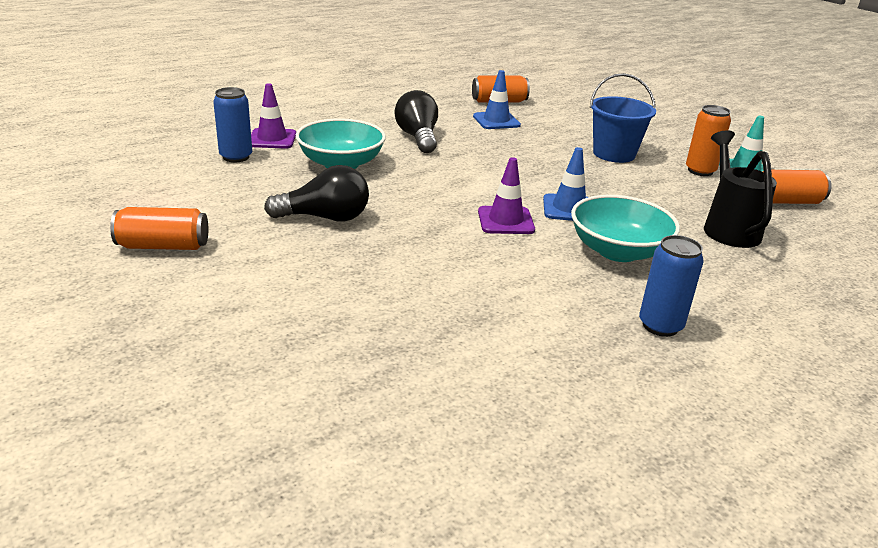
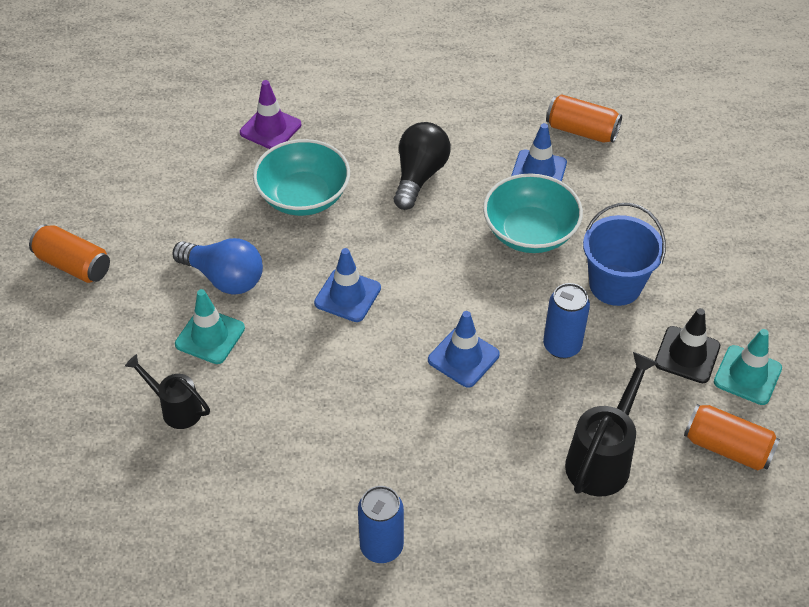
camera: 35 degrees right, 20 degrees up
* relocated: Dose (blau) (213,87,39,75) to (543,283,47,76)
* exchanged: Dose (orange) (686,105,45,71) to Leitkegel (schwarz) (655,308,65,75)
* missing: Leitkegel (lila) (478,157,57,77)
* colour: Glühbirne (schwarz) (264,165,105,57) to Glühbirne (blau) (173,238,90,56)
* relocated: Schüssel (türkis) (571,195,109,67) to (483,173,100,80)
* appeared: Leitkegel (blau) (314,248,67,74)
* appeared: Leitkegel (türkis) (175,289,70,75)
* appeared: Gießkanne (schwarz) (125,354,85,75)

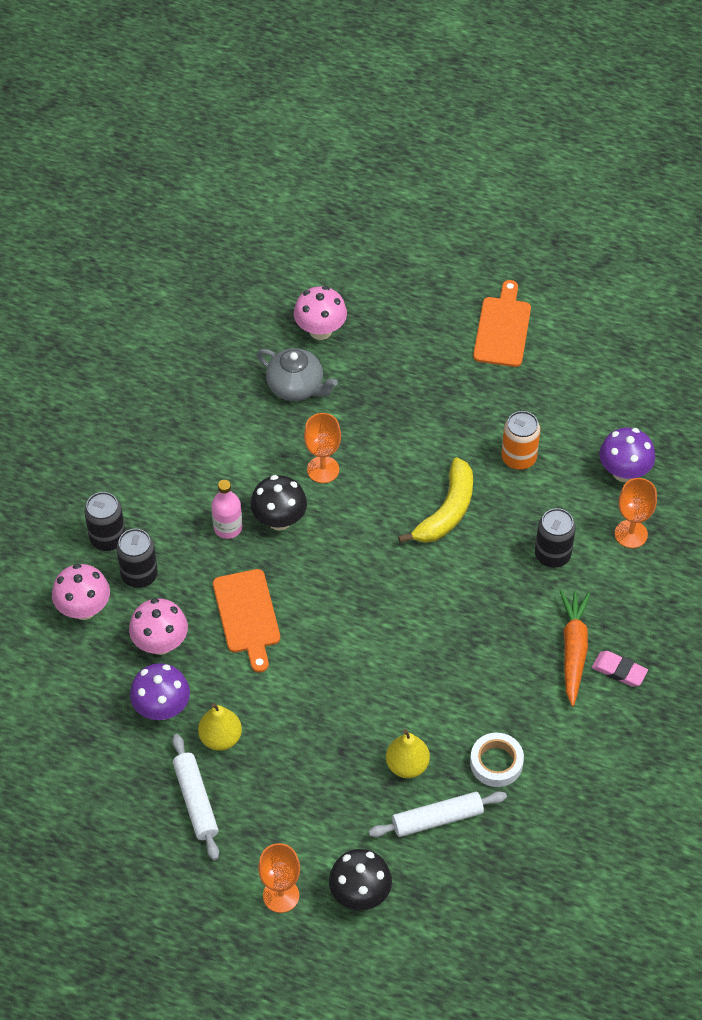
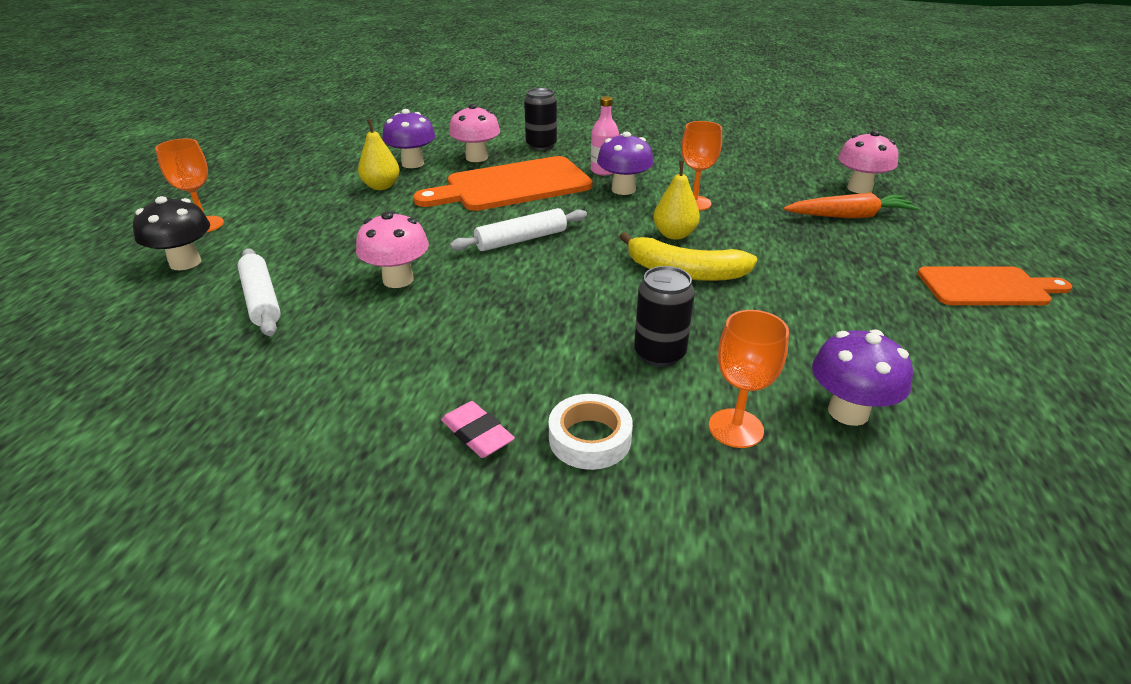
camera: 80 degrees right, 20 degrees down
* missing: Teekanne (grau) (257,348,81,53)
* missing: Dose (orange) (501,411,39,59)
* colour: Pilz (schwarz) (250,475,57,56) to Pilz (lila) (597,131,57,64)
* missing: Dose (schwarz) (84,492,41,59)
* relocated: Pilz (rosa) (52,564,58,56) to (356,211,73,77)
* size: Schneidebrett (orange) (213,569,67,104) = (413,156,180,55) x1.59
* relocated: Karotte (orange) (560,591,30,115) to (783,192,136,26)
* spun: Radiergummi (rosa) (592,651,56,36) = (441,401,74,57) 60 degrees counterclockwise
* relocated: Birne (gelb) (386,729,44,49) to (653,161,47,79)
* relocated: Klebeband (weiß) (470,733,54,54) to (548,394,85,76)
* relocated: Nudelholz (weiß) (172,734,47,126) to (450,208,137,43)

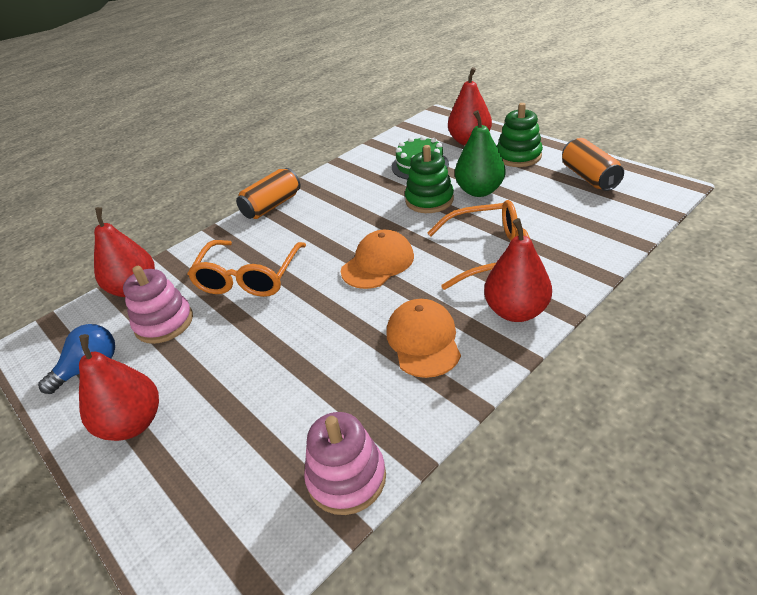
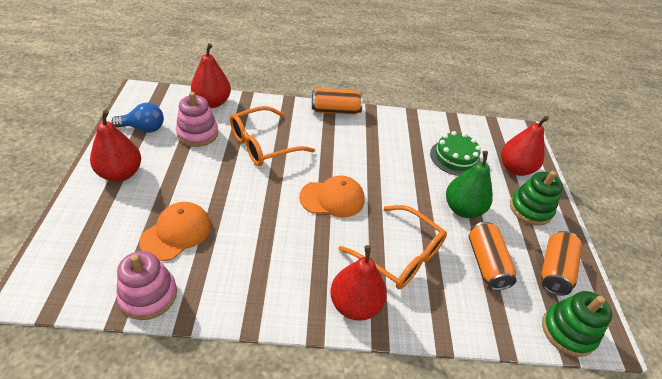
camera: 35 degrees right, 5 degrees up
* relocated: Stapelspielzeug (grün) (405,145,49,68) to (542,291,70,66)
* relocated: Kappe (orange) (386,299,75,79) to (139,202,72,59)
* appeared: Dose (orange) (468,222,49,68)

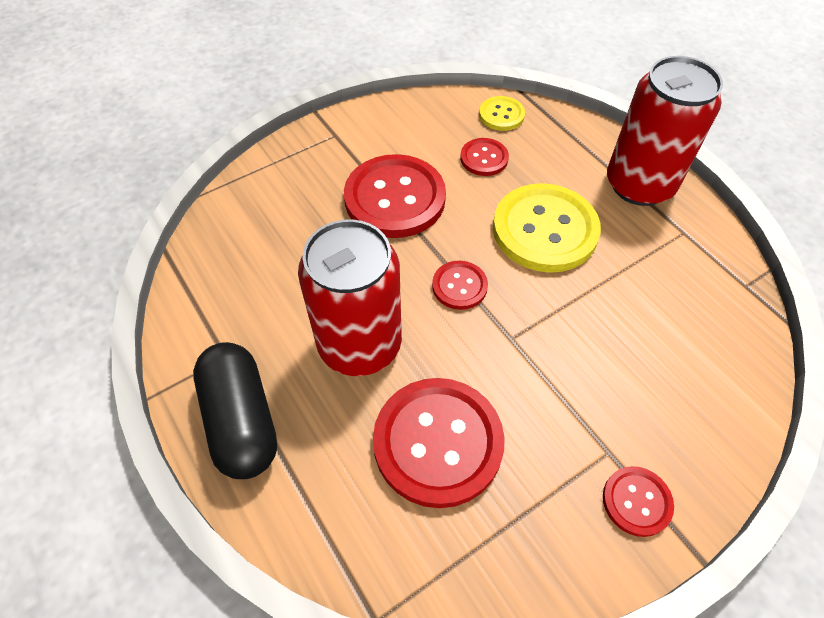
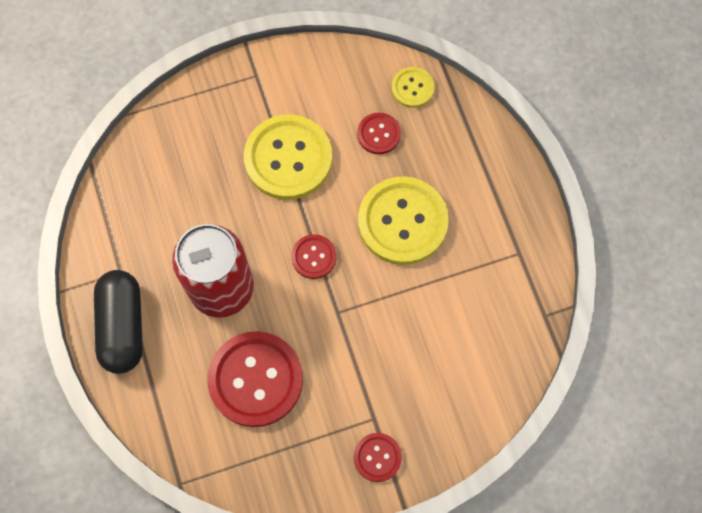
camera: 15 degrees right, 15 degrees up
* missing: Dose (rot) (607,56,116,150)
* colour: Knopf (rot) (344,154,102,84) to Knopf (gelb) (244,114,88,86)

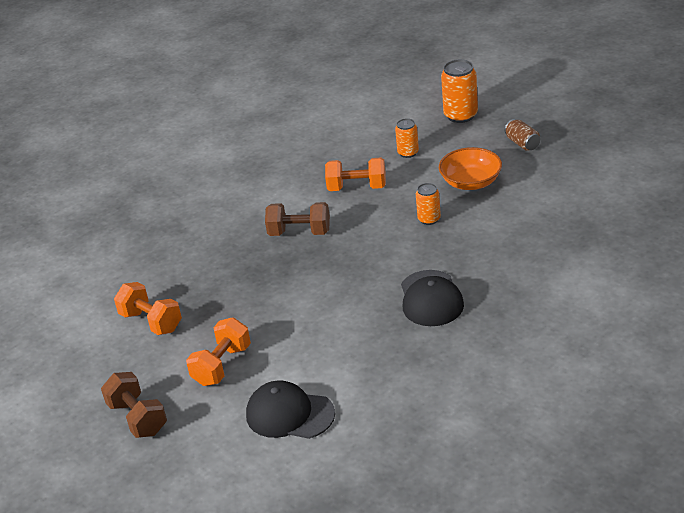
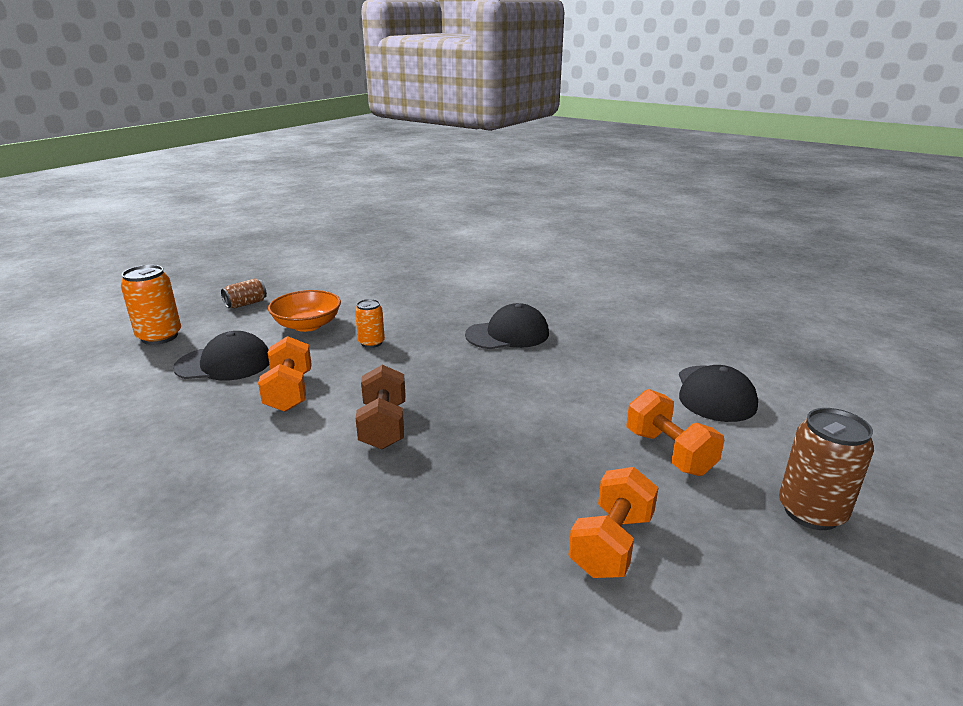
camera: 105 degrees left, 10 degrees down
* exchanged: Dose (orange) (395,118,24,40) to Kappe (schwarz) (173,331,96,50)
* spun: Hantel (orange) (186,317,65,69) = (627,389,97,87) 45 degrees clockwise
* exchanged: Hantel (braun) (101,372,66,66) to Dose (braun) (779,408,95,122)

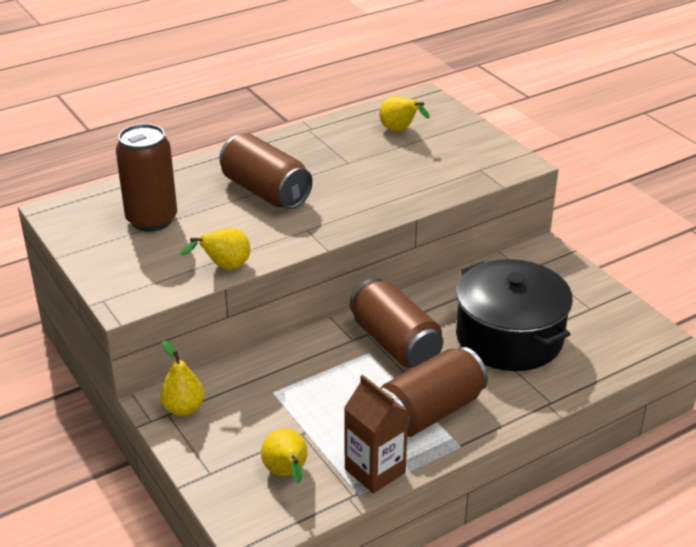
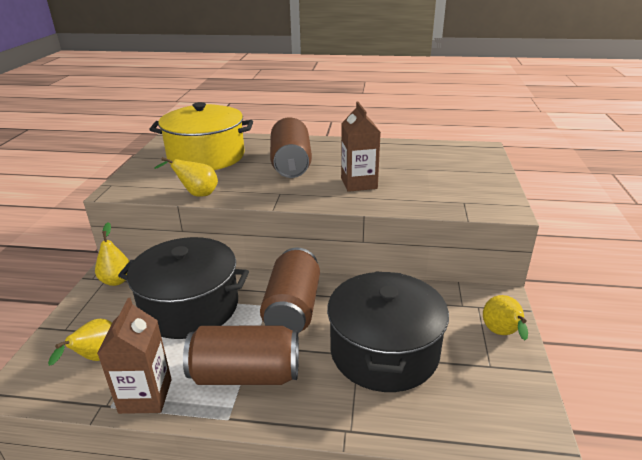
camera: 40 degrees right, 5 degrees down
* relocated: Birne (gelb) (379,96,51,35) to (483,295,45,45)
* exchanged: Dose (braun) (116,124,61,108) to Kochtopf (gelb) (149,102,104,68)
* appeared: Getränkekarton (braun) (341,102,40,90)
* appeared: Kochtopf (schwarz) (118,237,131,102)

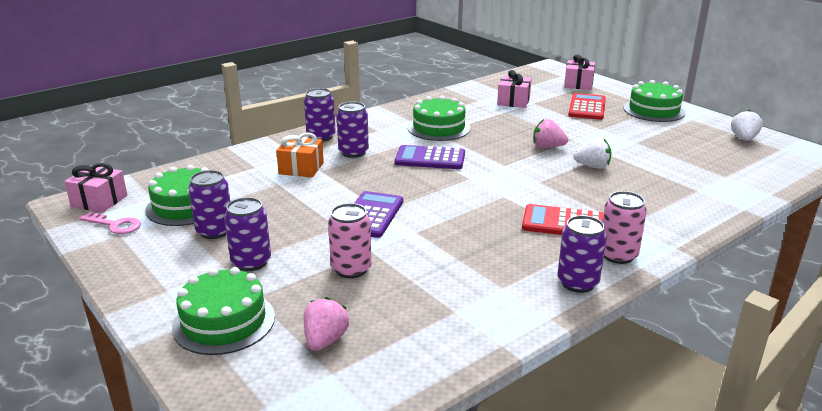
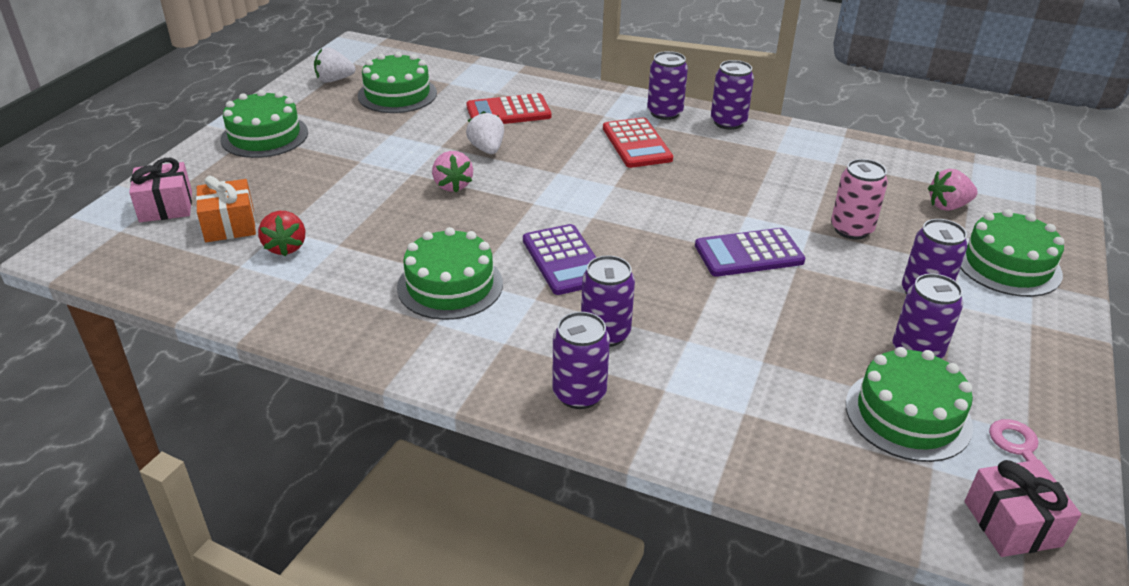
camera: 120 degrees left, 10 degrees up
* exchanged: Geschenk (rosa) (497,70,34,38) to Erdbeere (rot) (258,211,47,45)
* relocated: Taschenrechner (rot) (568,93,38,27) to (466,93,85,31)
* relocated: Geschenk (orange) (276,132,48,46) to (196,175,60,67)
* colour: Dose (rosa) (602,191,45,73) to Dose (lila) (647,51,41,69)
* appeared: Kuchen (grün) (358,52,79,61)

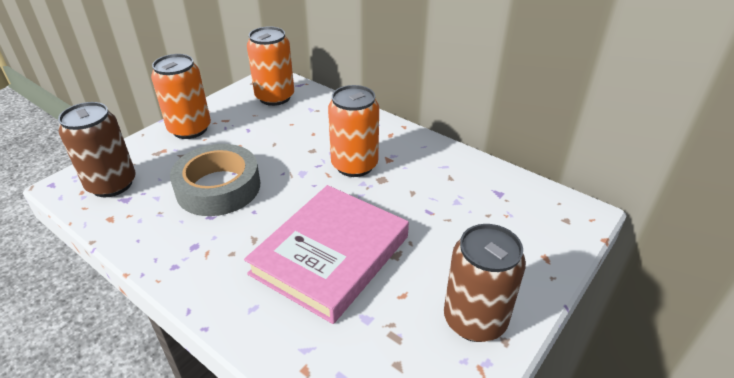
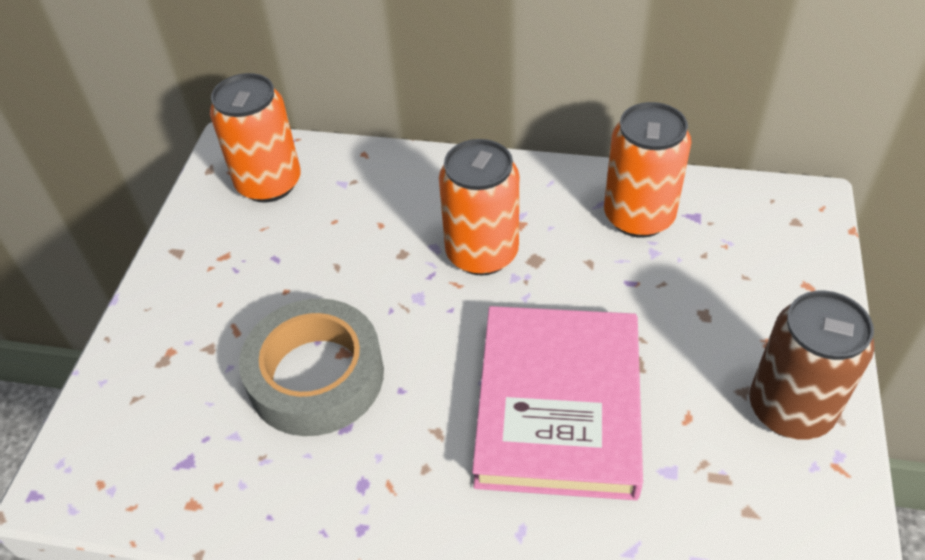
camera: 25 degrees left, 10 degrees up
* relocated: Dose (orange) (151,54,60,85) to (604,102,88,136)
* missing: Dose (braun) (58,102,78,95)

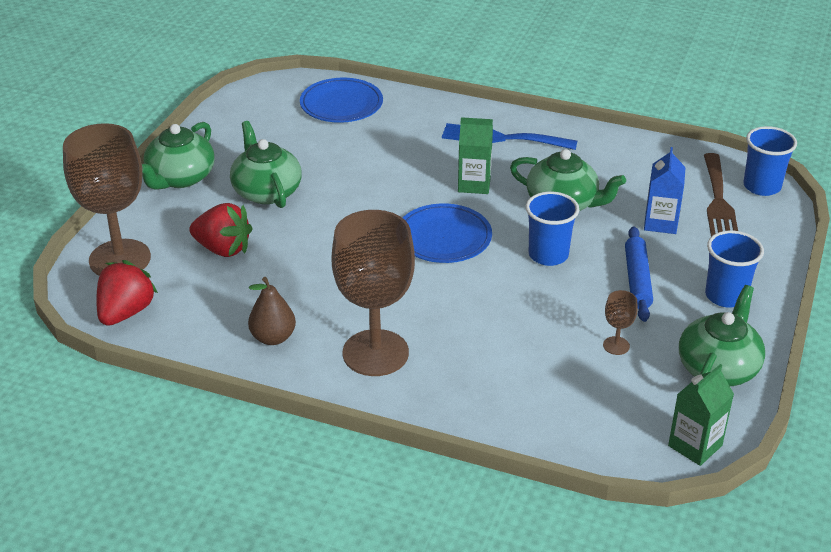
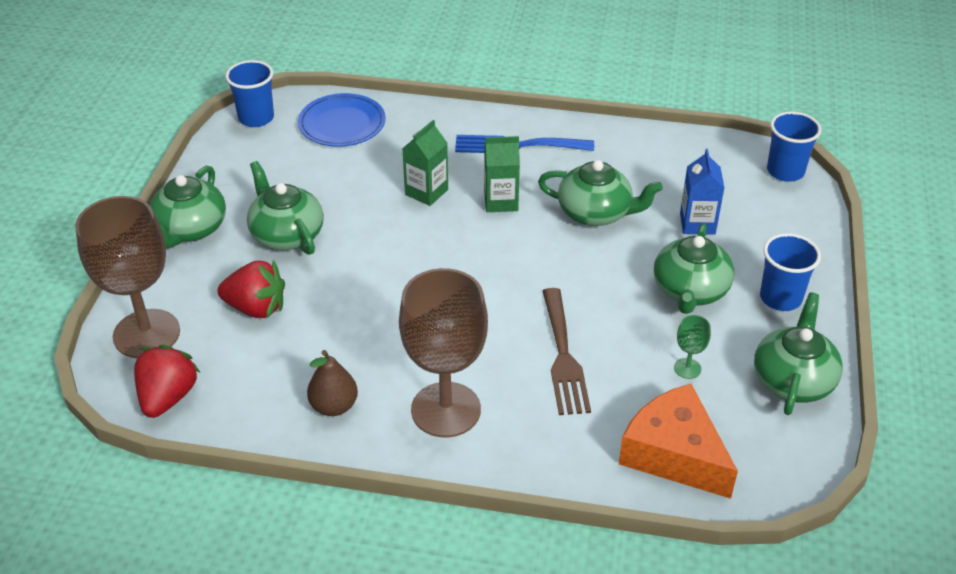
camera: 10 degrees left, 5 degrees up
* relocated: Gabel (braun) (704,153,34,84) to (543,288,48,127)
* relocated: Becher (blau) (526,192,53,74) to (225,60,49,67)
* missing: Teller (blau) (403,204,89,59)
* exchanged: Nudelholz (blau) (625,226,28,96) to Teekanne (grün) (654,223,80,91)
* colour: Kelch (braun) (603,290,35,65) to Kelch (grün) (674,315,37,64)
* relocated: Getränkekarton (grün) (668,364,66,102) to (402,120,46,86)
* appeared: Käse (orange) (619,384,119,115)

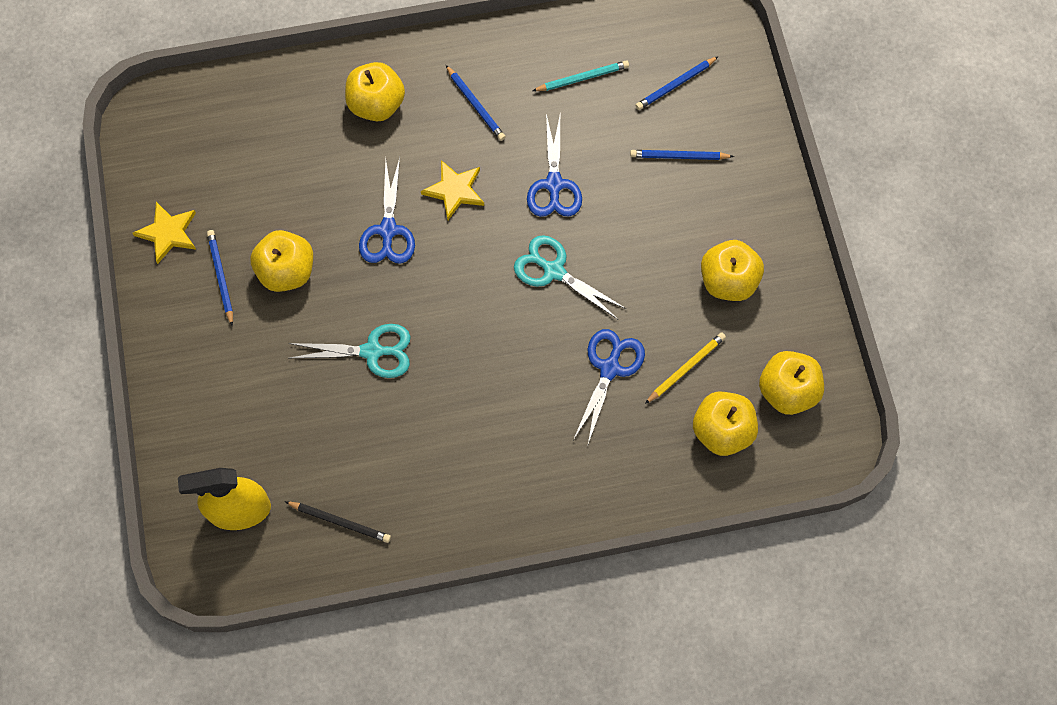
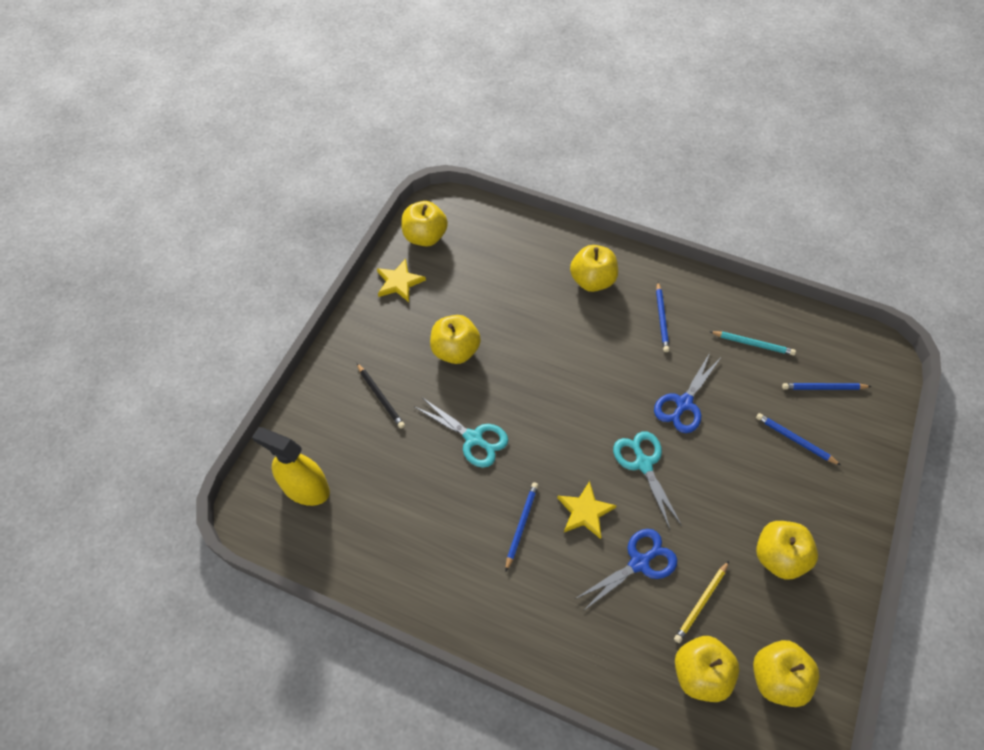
camera: 35 degrees right, 10 degrees down
* missing: Schere (blau) (359,157,56,107)
* relocated: Stern (gelb) (421,160,63,60) to (557,481,60,58)
* relocated: Bleistift (blau) (207,230,26,96) to (505,482,34,90)
* spun: Bleistift (gelb) (645,332,81,72) = (674,561,55,82) 135 degrees clockwise
* relocated: Bleistift (schwarz) (285,501,106,42) to (357,363,48,66)
* appeared: Apfel (gelb) (401,201,47,45)

